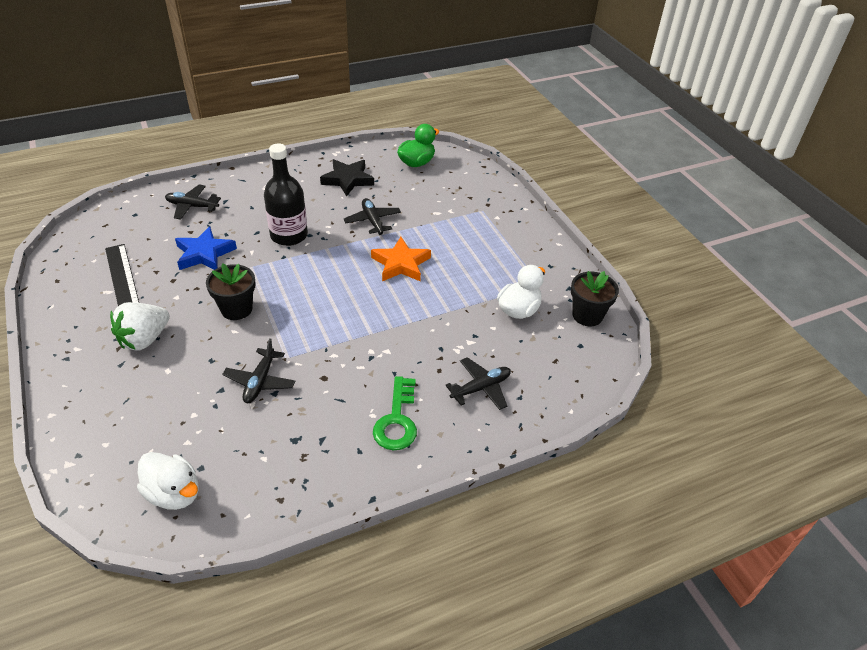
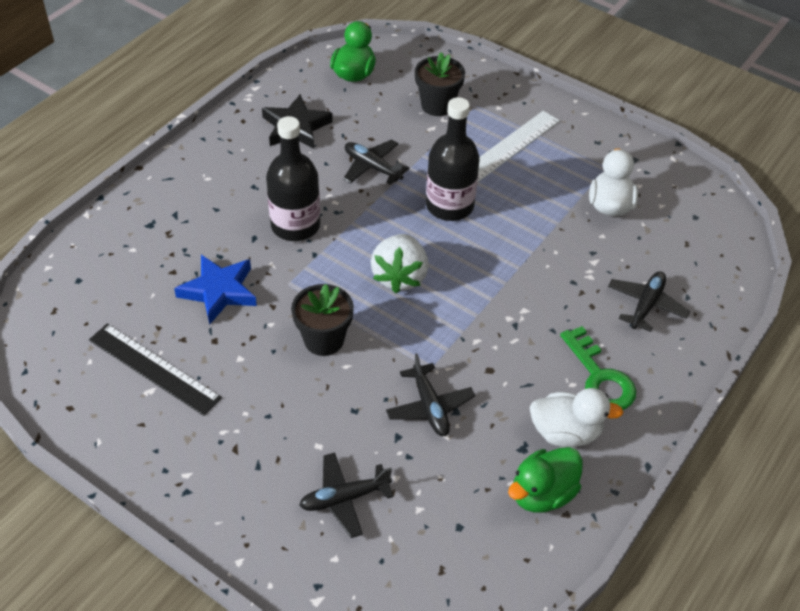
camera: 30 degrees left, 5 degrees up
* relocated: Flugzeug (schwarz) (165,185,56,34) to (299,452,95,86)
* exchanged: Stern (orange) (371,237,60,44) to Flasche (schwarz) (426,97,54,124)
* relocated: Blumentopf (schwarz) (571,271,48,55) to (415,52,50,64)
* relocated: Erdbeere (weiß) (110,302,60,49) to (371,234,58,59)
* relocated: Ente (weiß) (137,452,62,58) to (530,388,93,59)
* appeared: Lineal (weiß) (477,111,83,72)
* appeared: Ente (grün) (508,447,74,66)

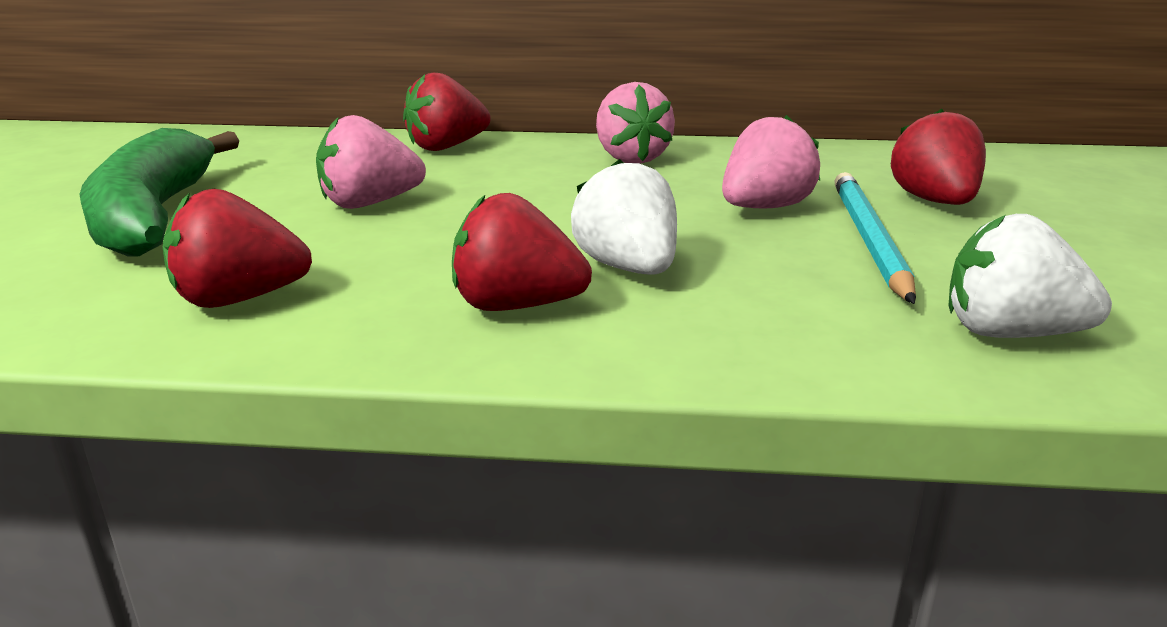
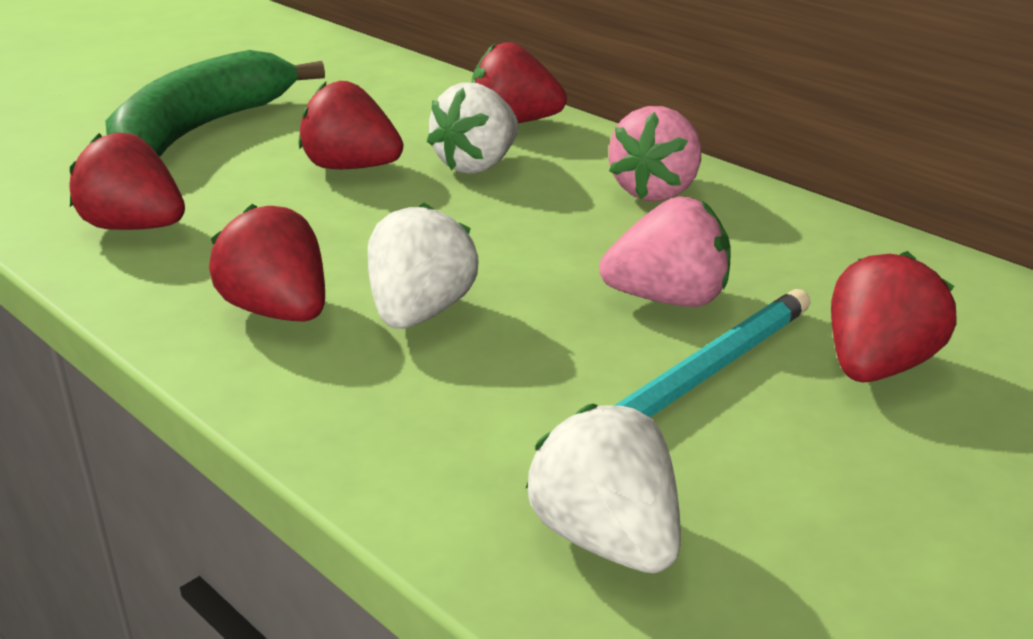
camera: 40 degrees right, 5 degrees up
* colour: Erdbeere (rosa) (316,115,110,94) to Erdbeere (rot) (299,81,104,88)
* appeared: Erdbeere (weiß) (427,82,91,92)

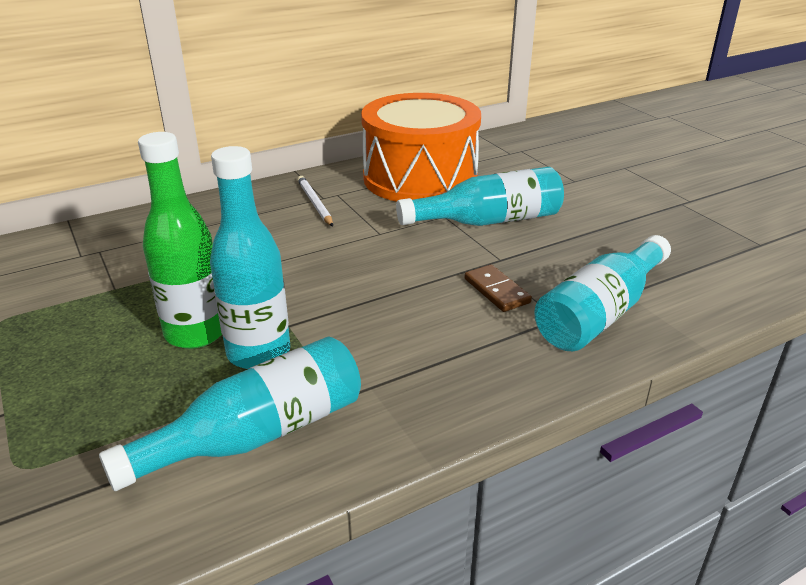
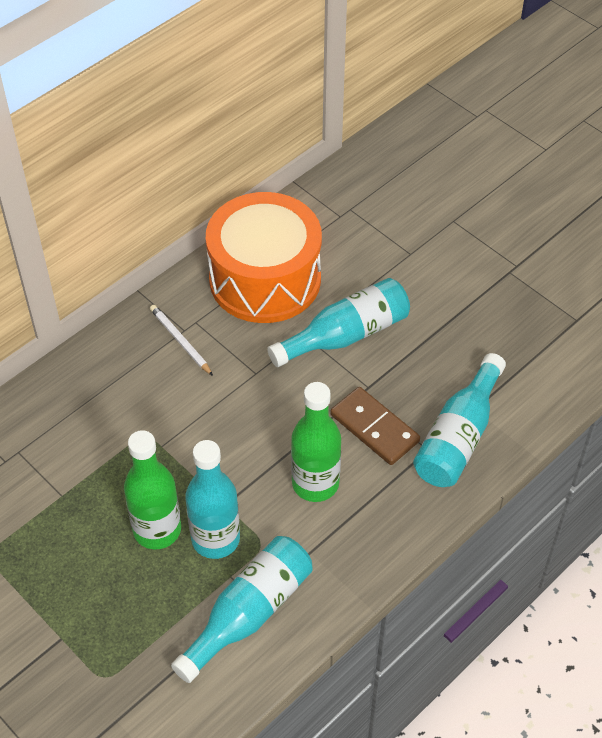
camera: 15 degrees left, 20 degrees up
* size: Dominostein (braun) (464,264,68,48) = (331,387,89,78) x1.52
* appeared: Flasche (grün) (291,382,50,120)

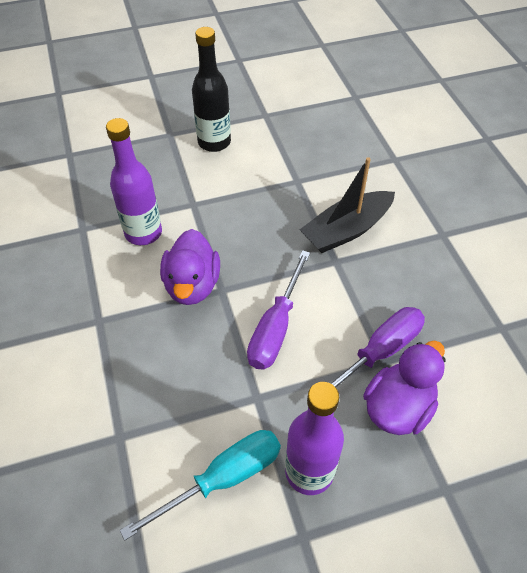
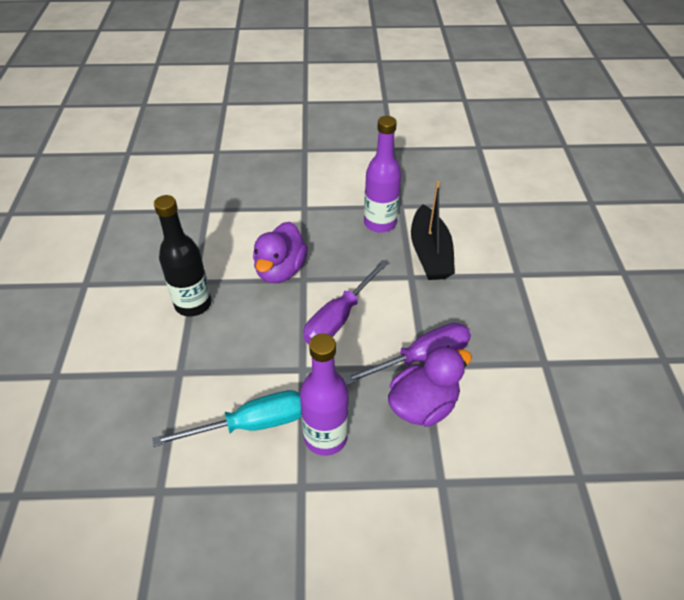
camera: 15 degrees right, 5 degrees down
* relocated: Flasche (schwarz) (192,27,39,125) to (154,195,58,122)
* relocated: Flasche (lila) (106,118,56,127) to (364,116,37,117)
* spun: Boot (schwarz) (300,157,95,96) = (411,181,44,99) 75 degrees counterclockwise

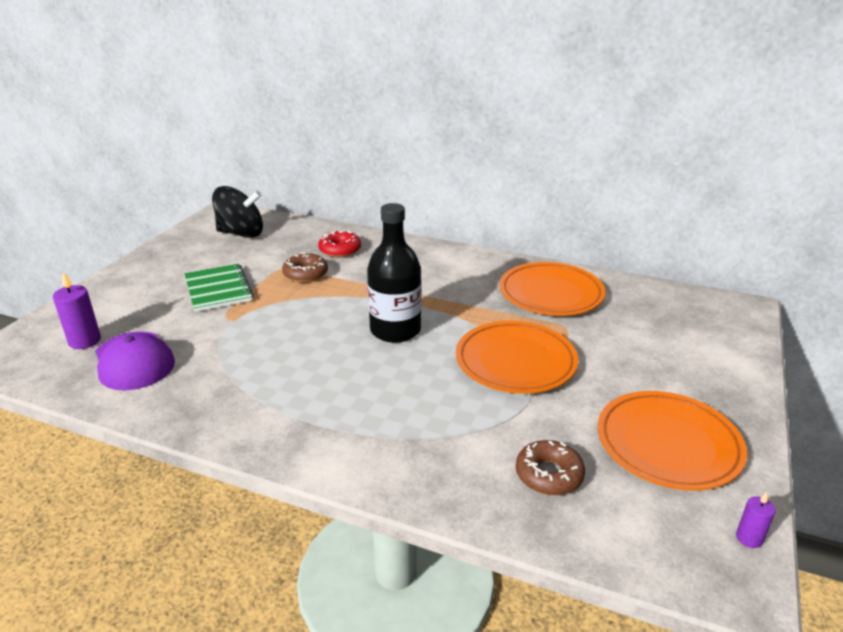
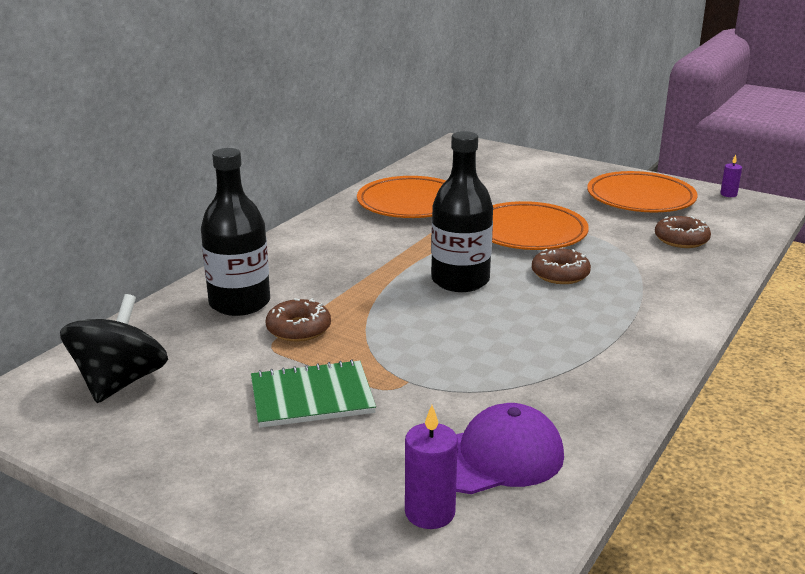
camera: 80 degrees left, 5 degrees down
* exchanged: Donut (rot) (318,230,43,27) to Flasche (schwarz) (201,148,69,168)
* appeared: Donut (braun) (532,248,59,36)

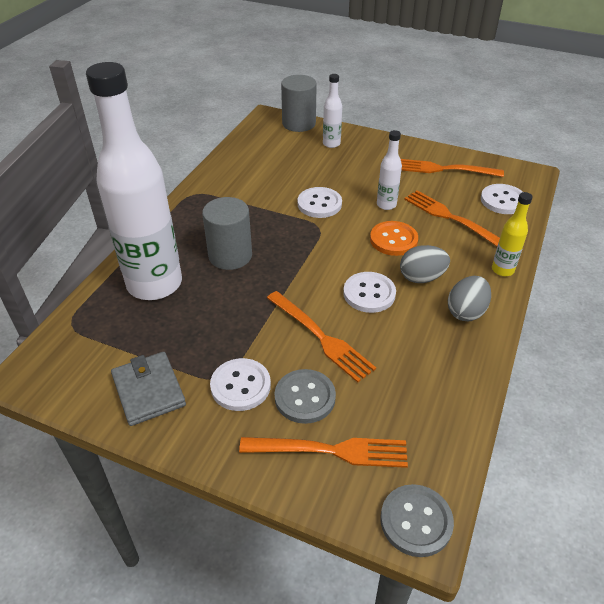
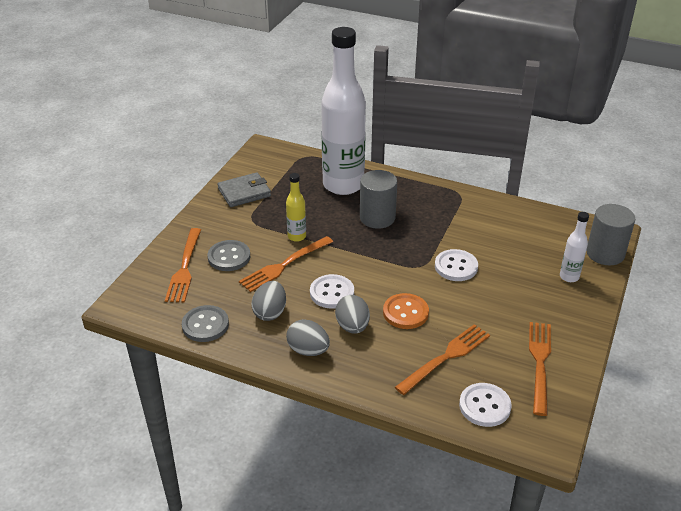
camera: 90 degrees right, 5 degrees down
* missing: Flasche (weiß) (377,130,25,80)
* relocated: Flasche (gelb) (492,192,41,84) to (286,173,20,69)
* missing: Knopf (weiß) (210,358,61,53)
* relocated: Knopf (grau) (380,484,74,73) to (182,305,47,37)
* appeared: Ei (grau) (251,281,35,40)

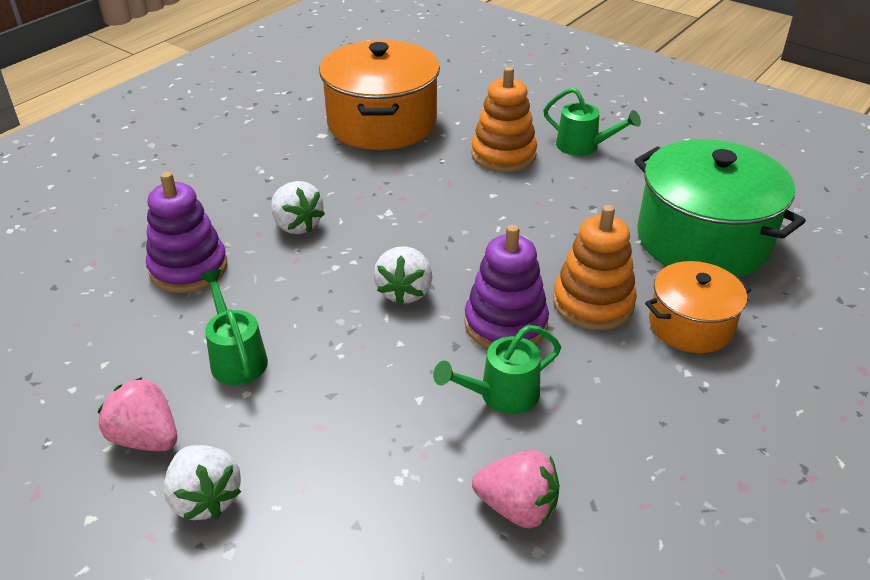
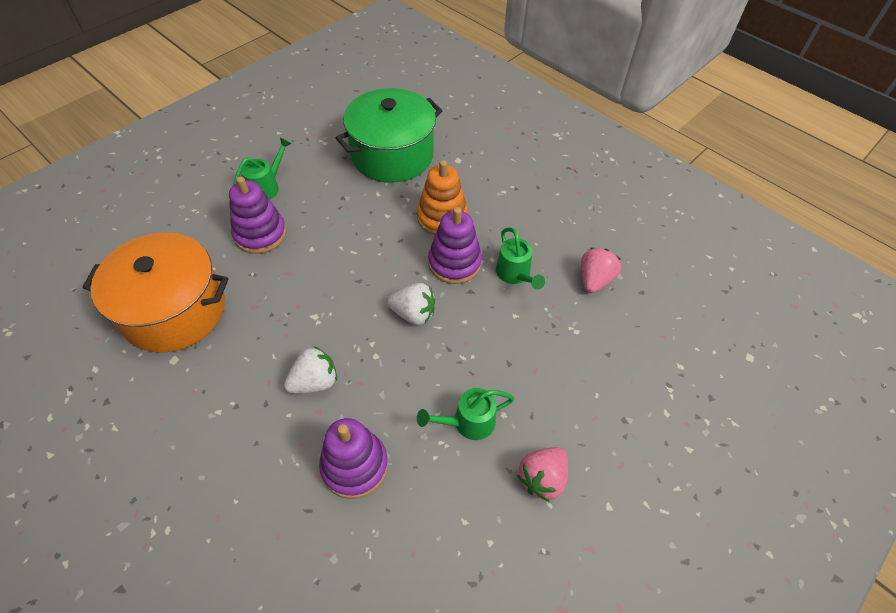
camera: 85 degrees left, 15 degrees up
* colour: Stapelspielzeug (orange) (471,67,66,105) to Stapelspielzeug (lila) (229,176,57,78)
* missing: Kochtopf (orange) (645,261,106,92)
* missing: Erdbeere (weiß) (164,445,77,75)

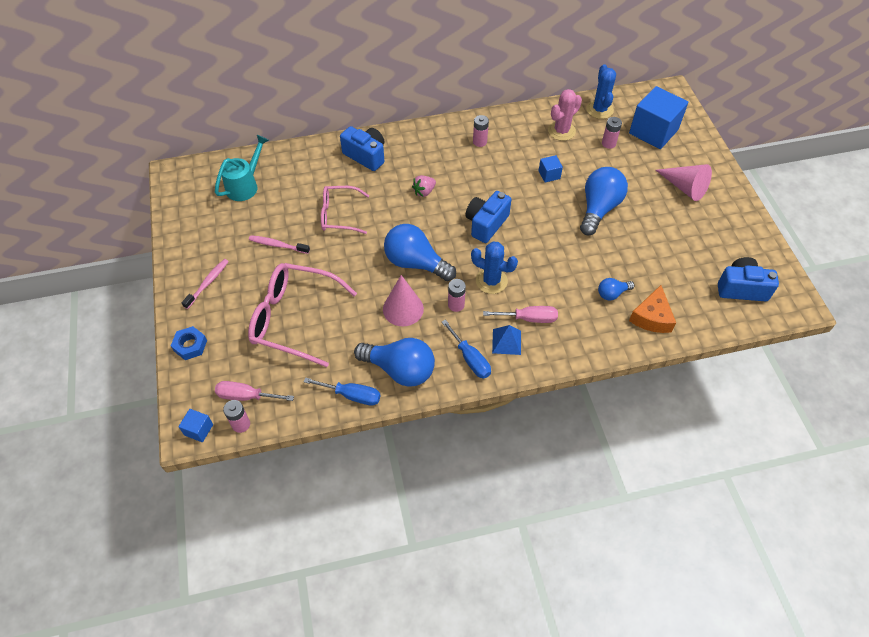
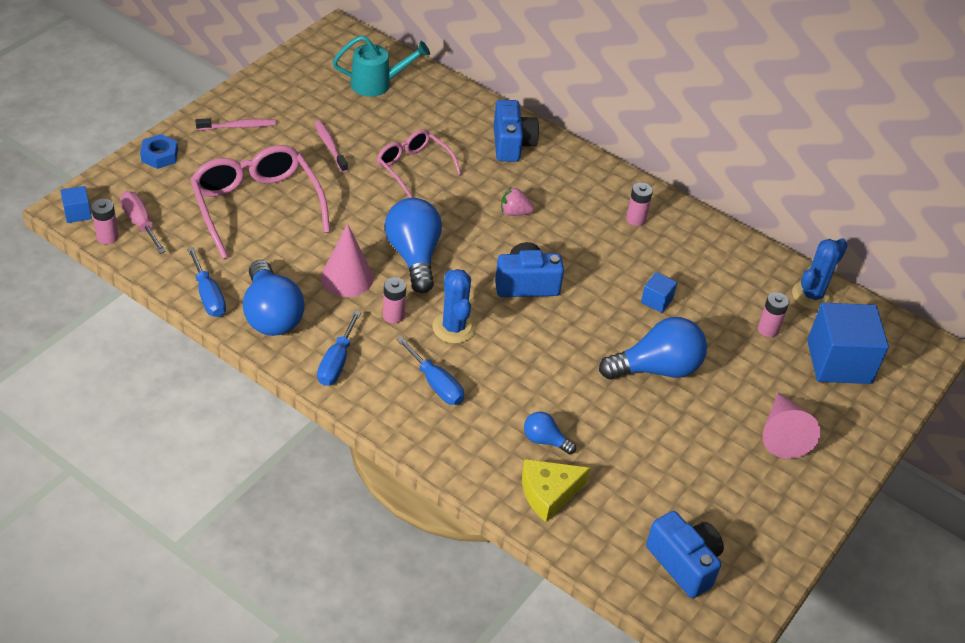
camera: 45 degrees right, 10 degrees down
* missing: Kaktus (rosa) (548,89,34,52)
* colour: Käse (orange) (629,285,47,48) to Käse (gelb) (522,459,68,63)
* colour: Schraubenzieher (rosa) (483,306,75,17) to Schraubenzieher (blau) (396,336,68,69)
* missing: Pyramide (blau) (492,325,29,30)

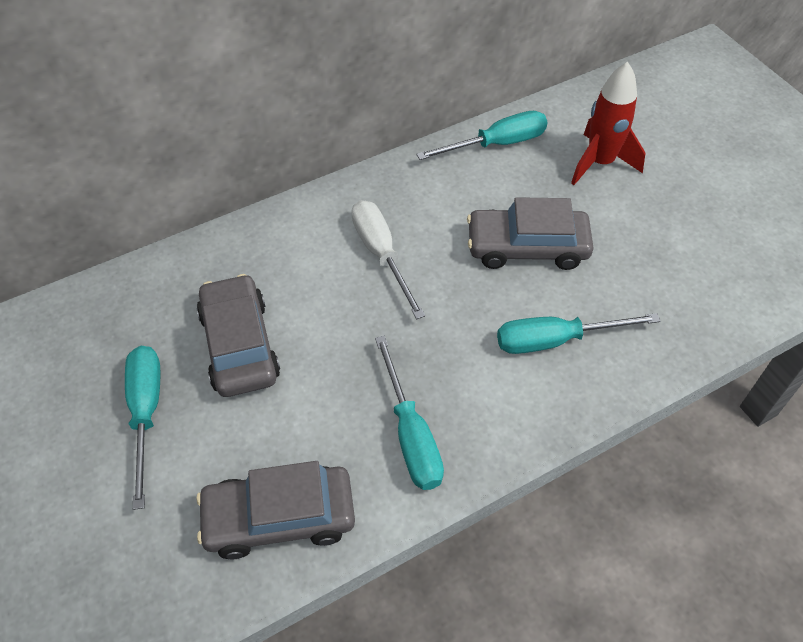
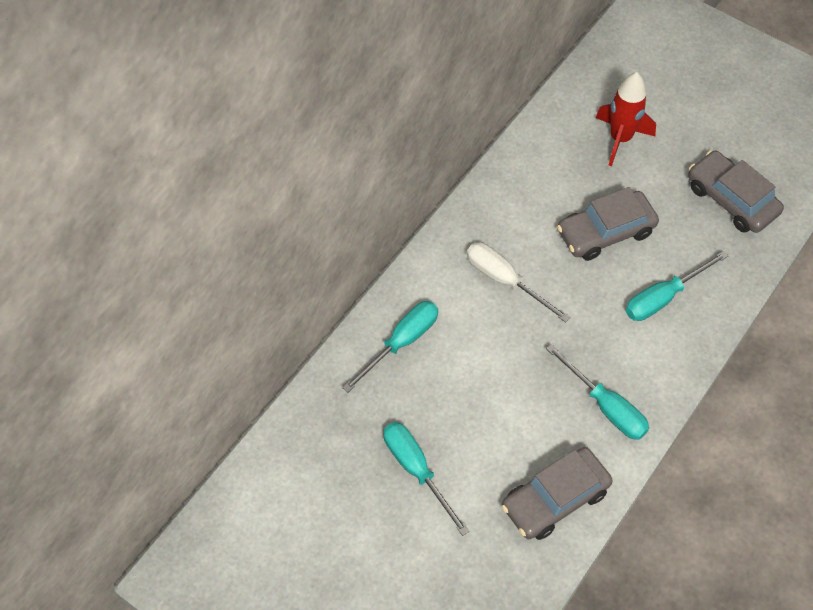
camera: 25 degrees left, 5 degrees up
* relocated: Schraubenzieher (türkis) (416,111,132,49) to (342,301,96,91)
* relocated: Auto (grau) (197,274,83,123) to (688,150,96,83)

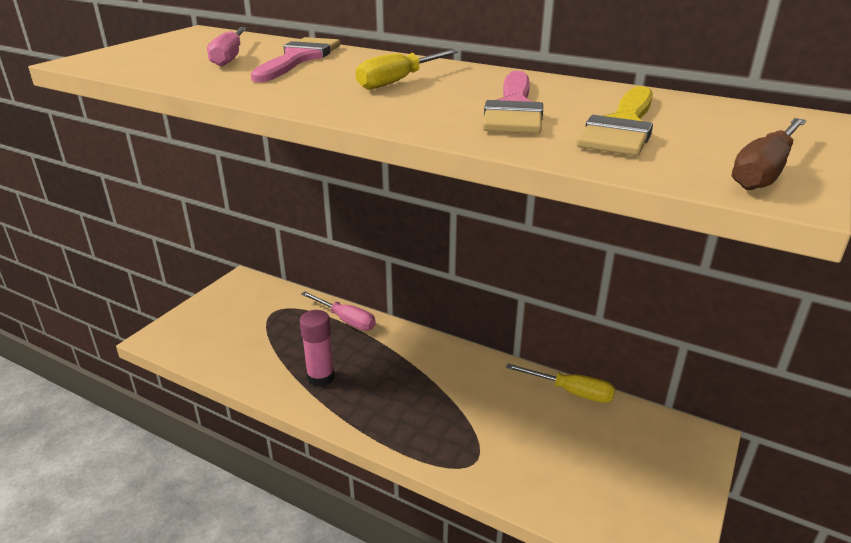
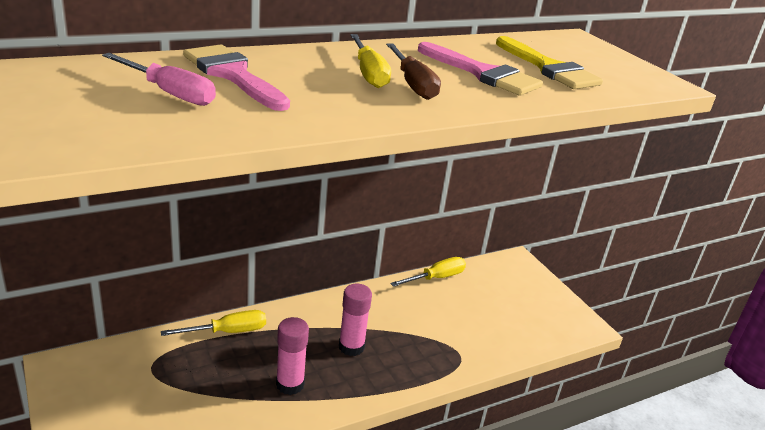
camera: 60 degrees left, 0 degrees up
* relocated: Schraubenzieher (braun) (732,118,74,72) to (386,43,55,57)
* colour: Schraubenzieher (rosa) (301,292,75,39) to Schraubenzieher (gelb) (161,310,105,26)
* appeared: Klebestift (rosa) (339,283,33,73)

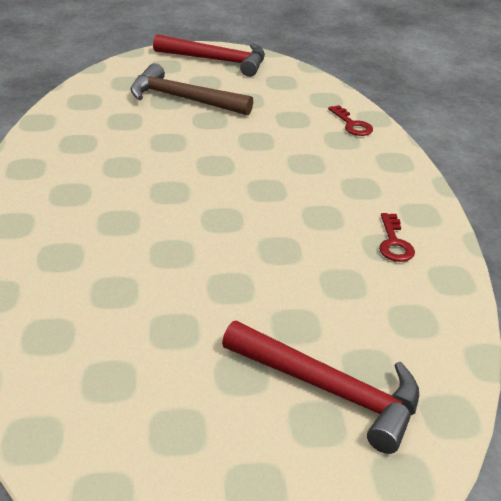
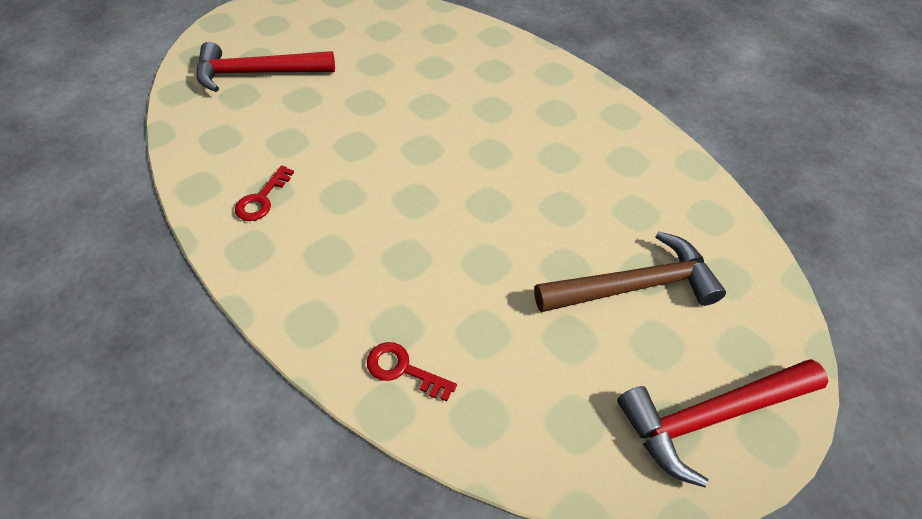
camera: 145 degrees right, 15 degrees up
* spun: Schlüssel (rot) (379,213,36,49) = (235,165,59,56) 120 degrees counterclockwise

